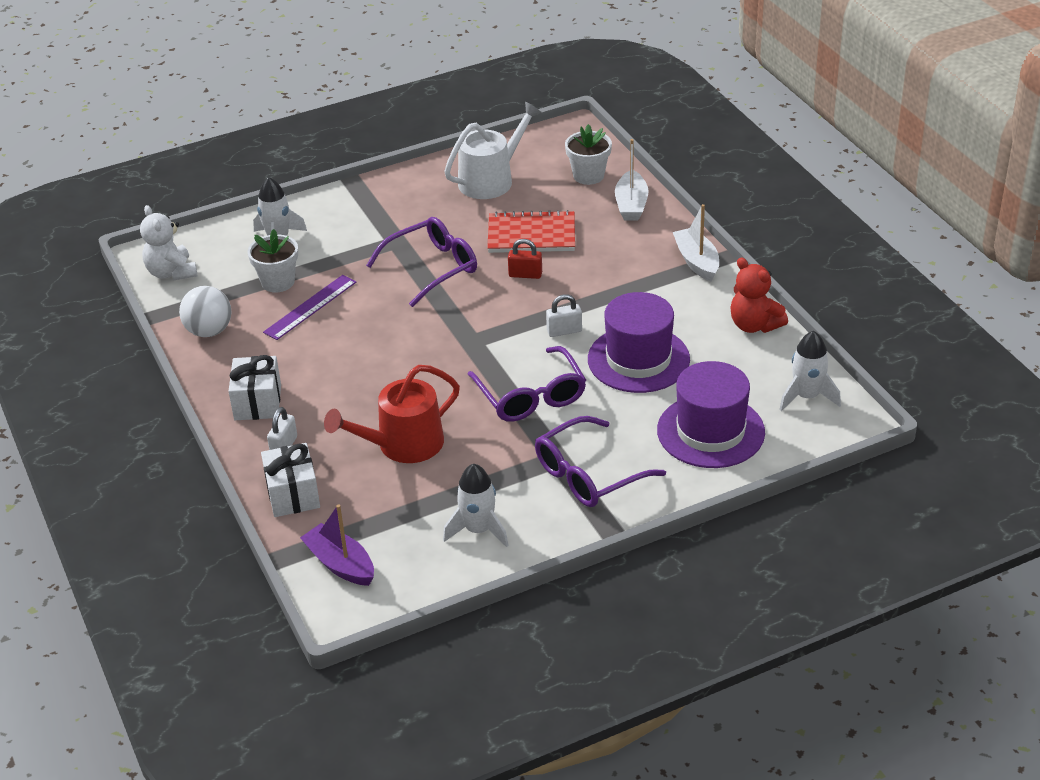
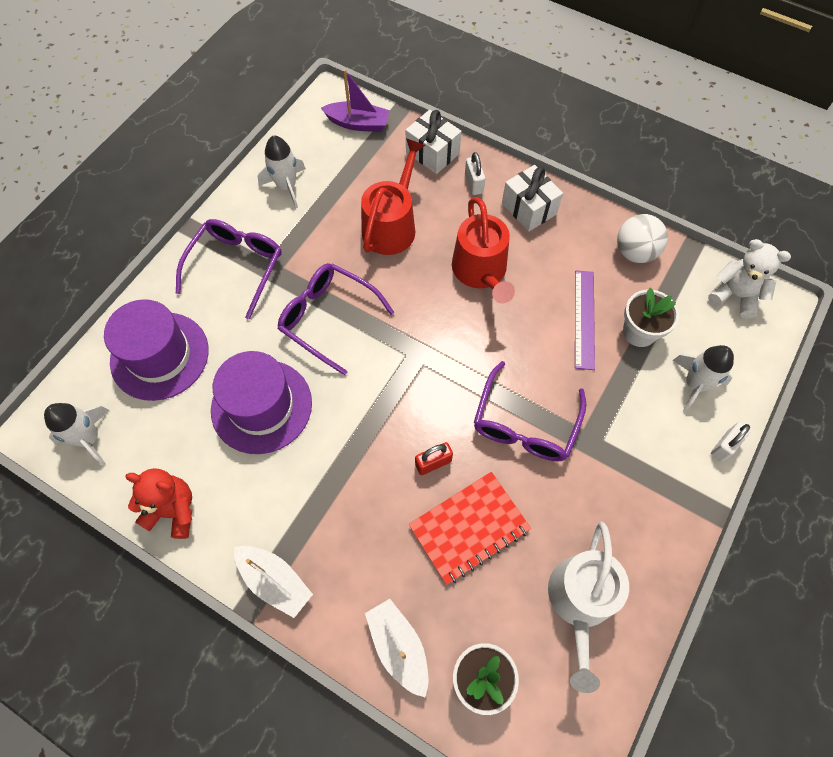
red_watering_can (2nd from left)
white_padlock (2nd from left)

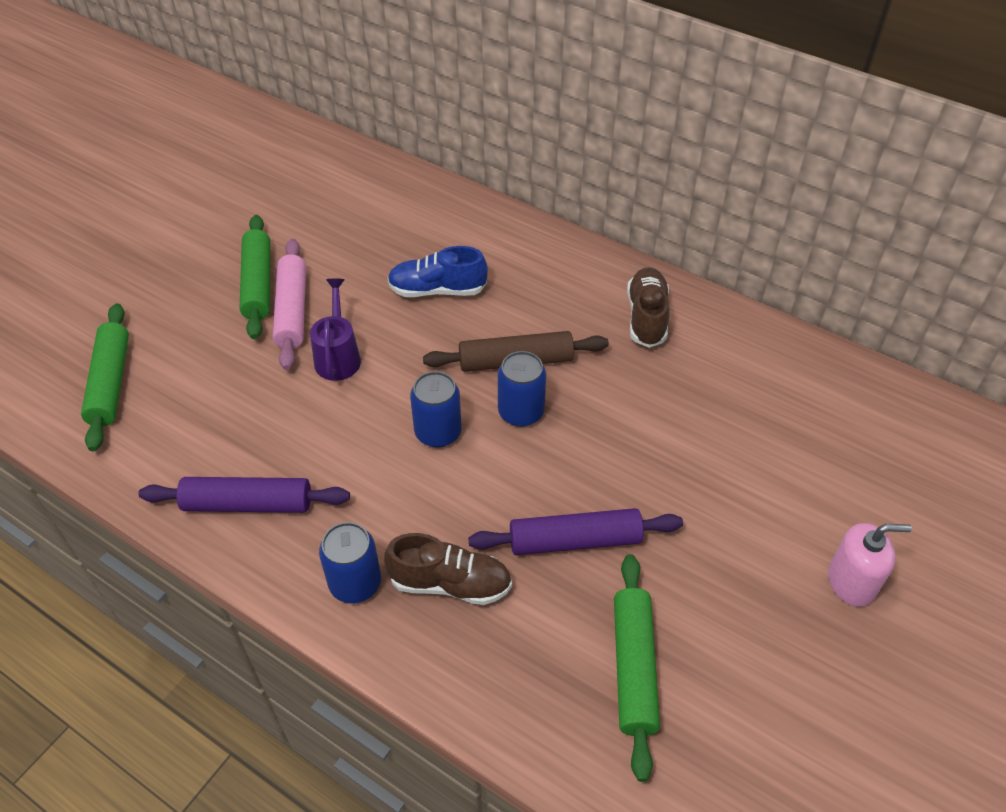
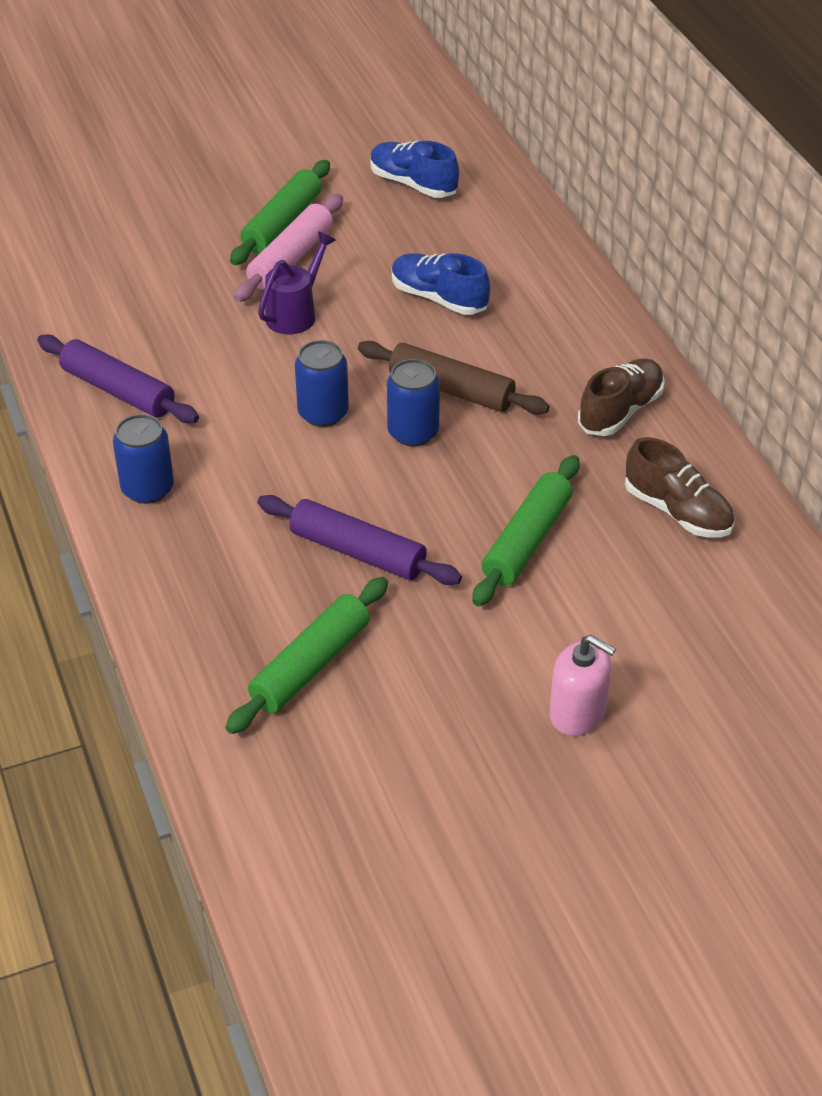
blue_shoe (1st from left)
green_rolling_pin (3rd from left)
brown_shoe (2nd from left)

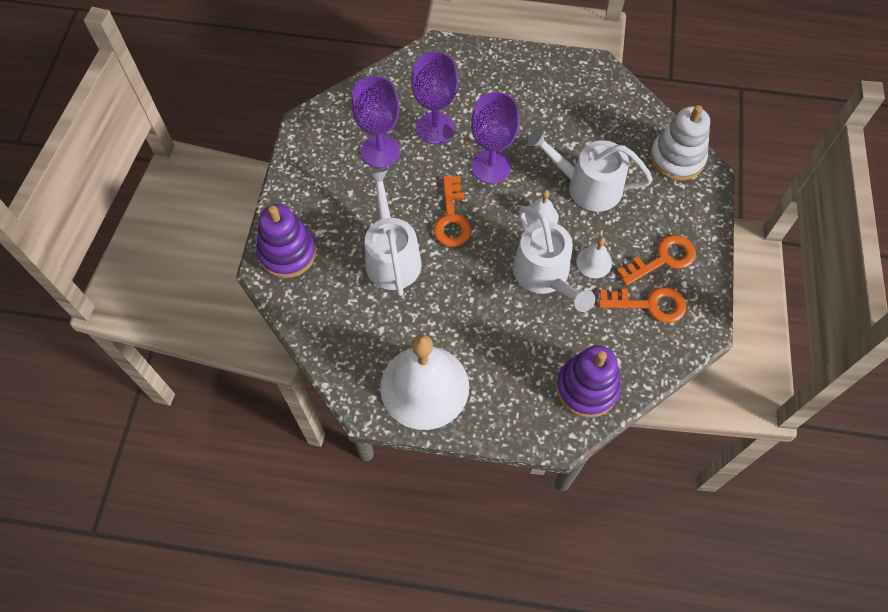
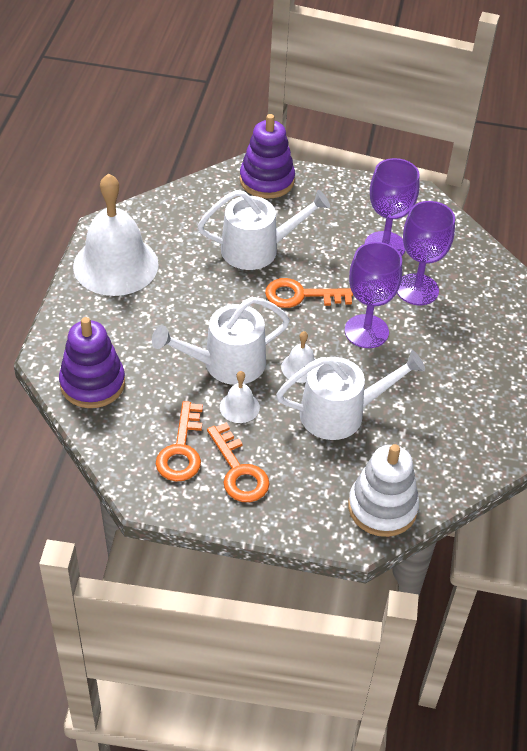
white_watering_can (3rd from left)

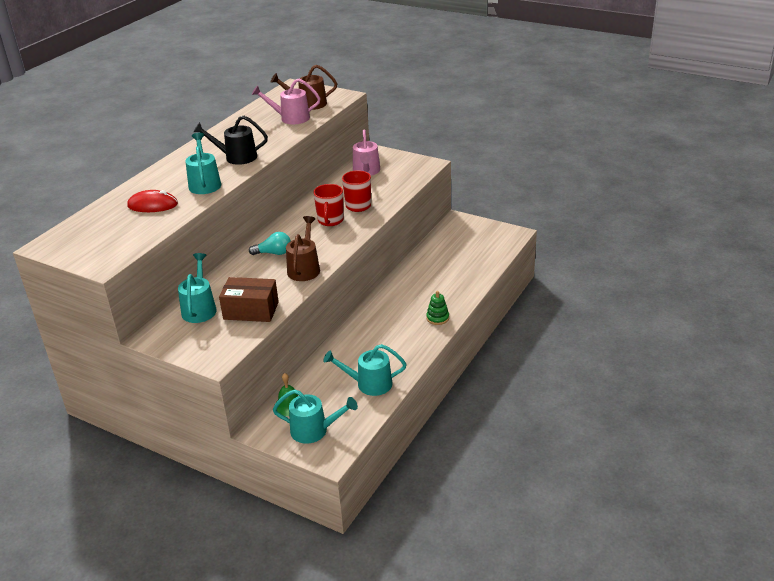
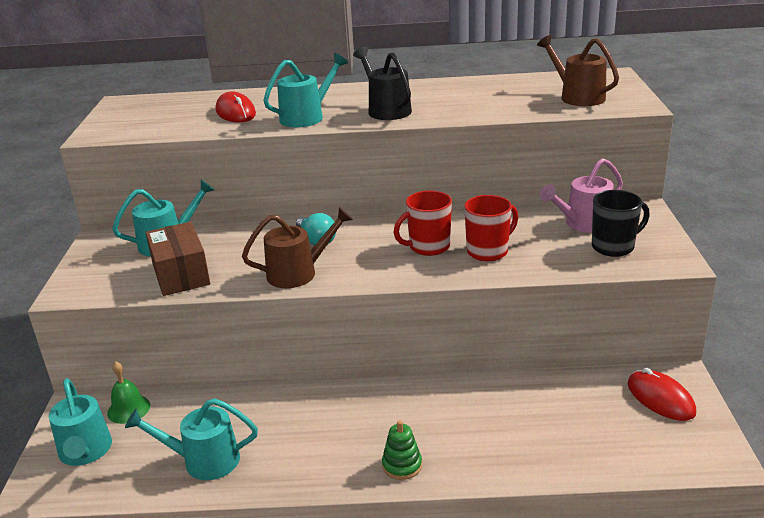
pink_watering_can (1st from left in the first image)
black_mug
red_mouse (2nd from left)
turquoise_watering_can (3rd from left)

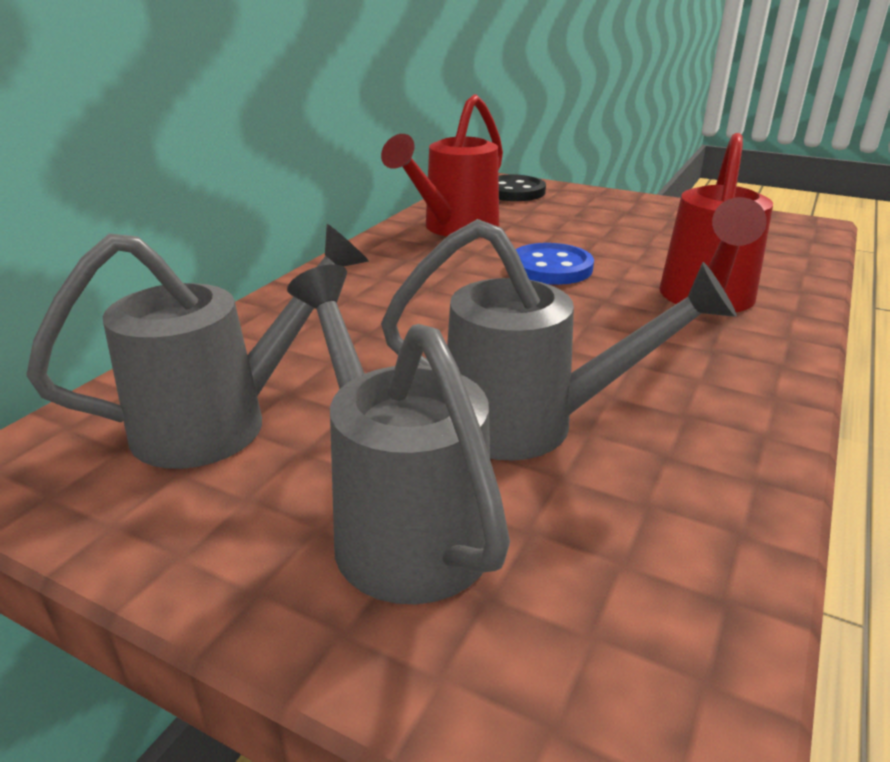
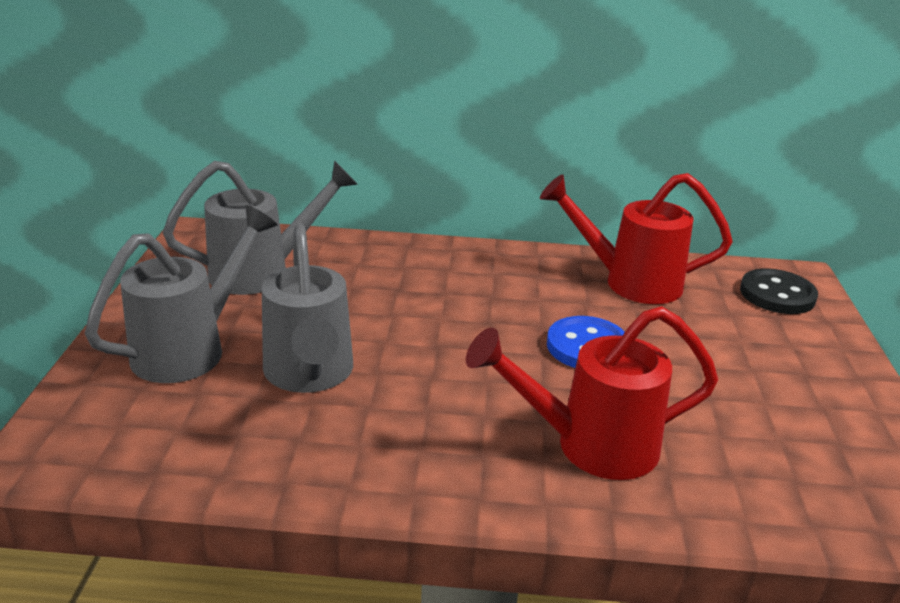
grey_watering_can (2nd from left)

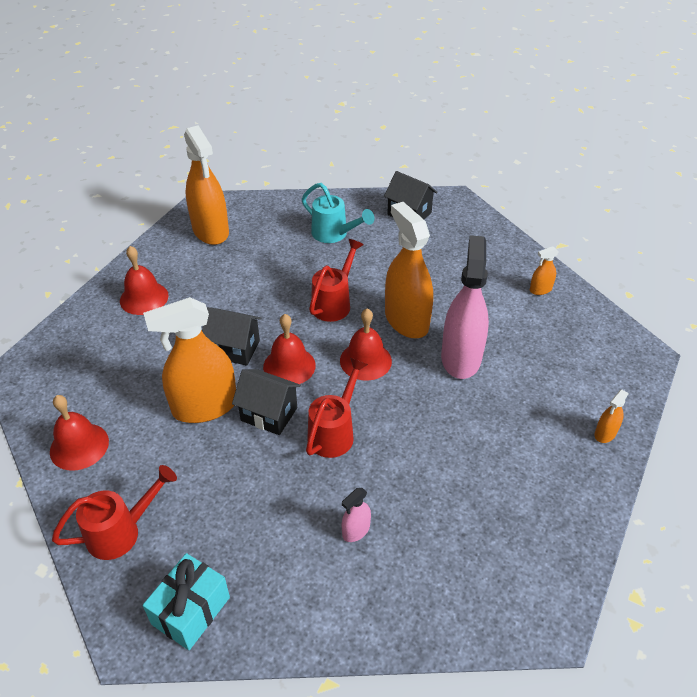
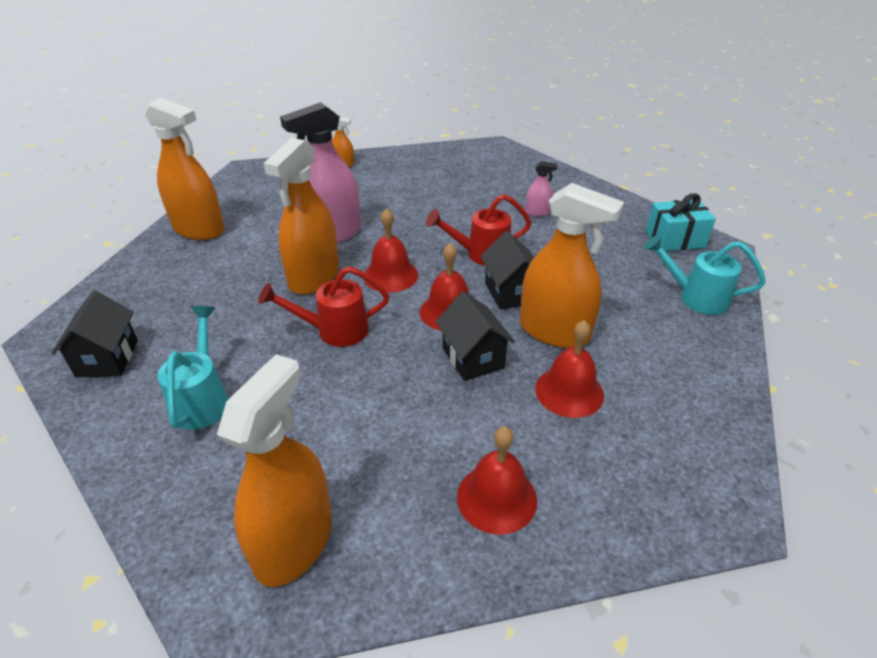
red_bell (4th from left)
turquoise_watering_can (2nd from left)
orange_spray_bottle (1st from left)

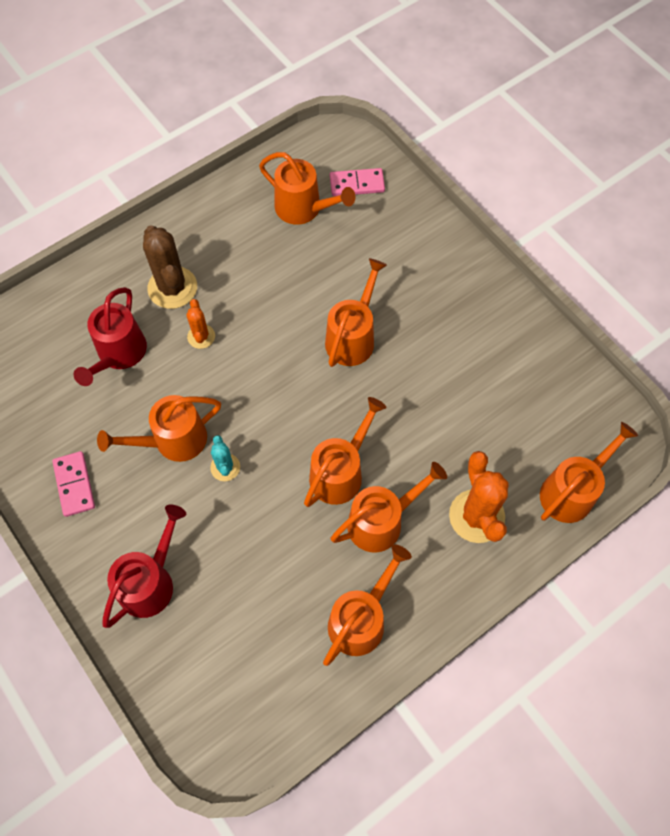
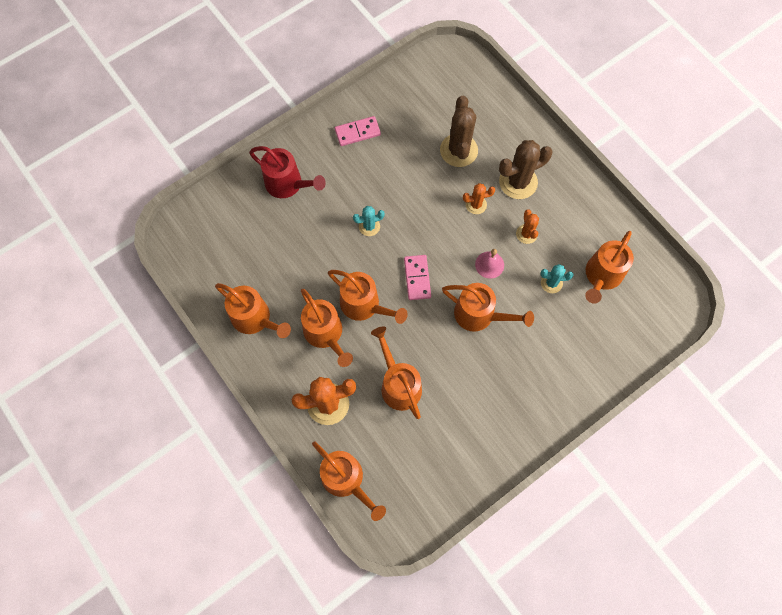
pink_bell
orange_cactus (3rd from left)
turquoise_cactus (2nd from left)
orange_watering_can (5th from left)
pink_domino (2nd from left)
brown_cactus (1st from left)

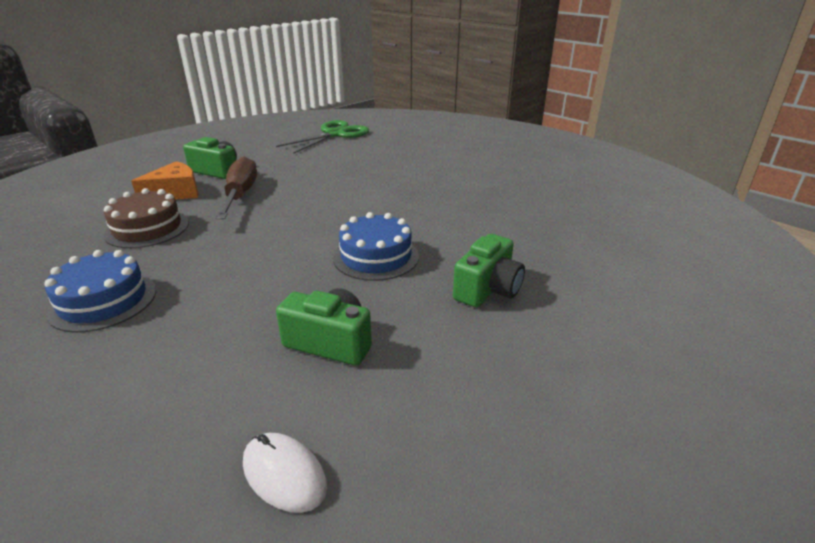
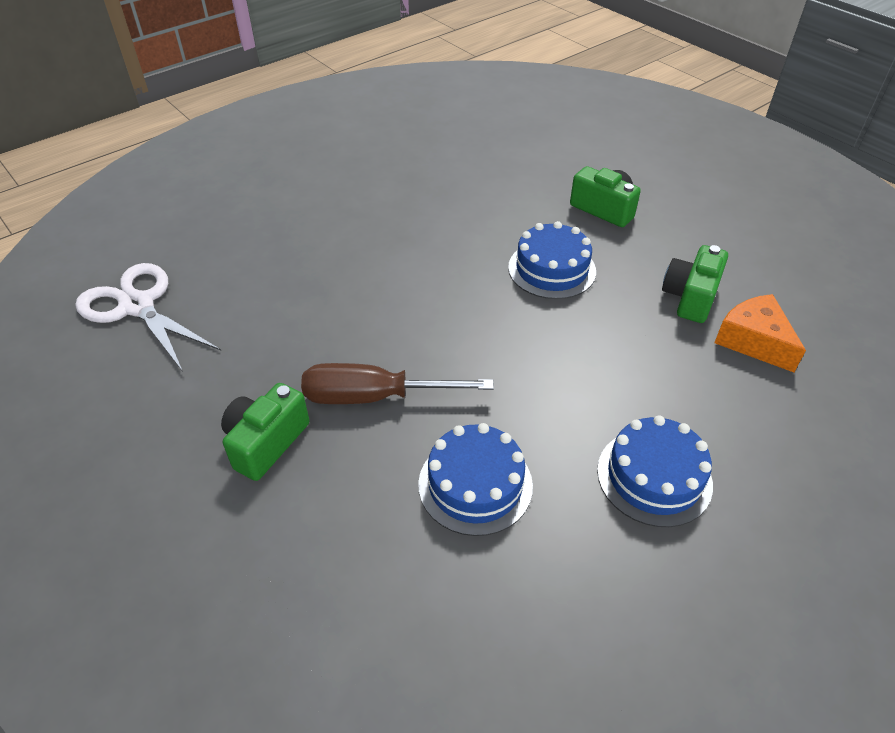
white_mouse
orange_cheese
blue_cake (1st from left)
white_scissors

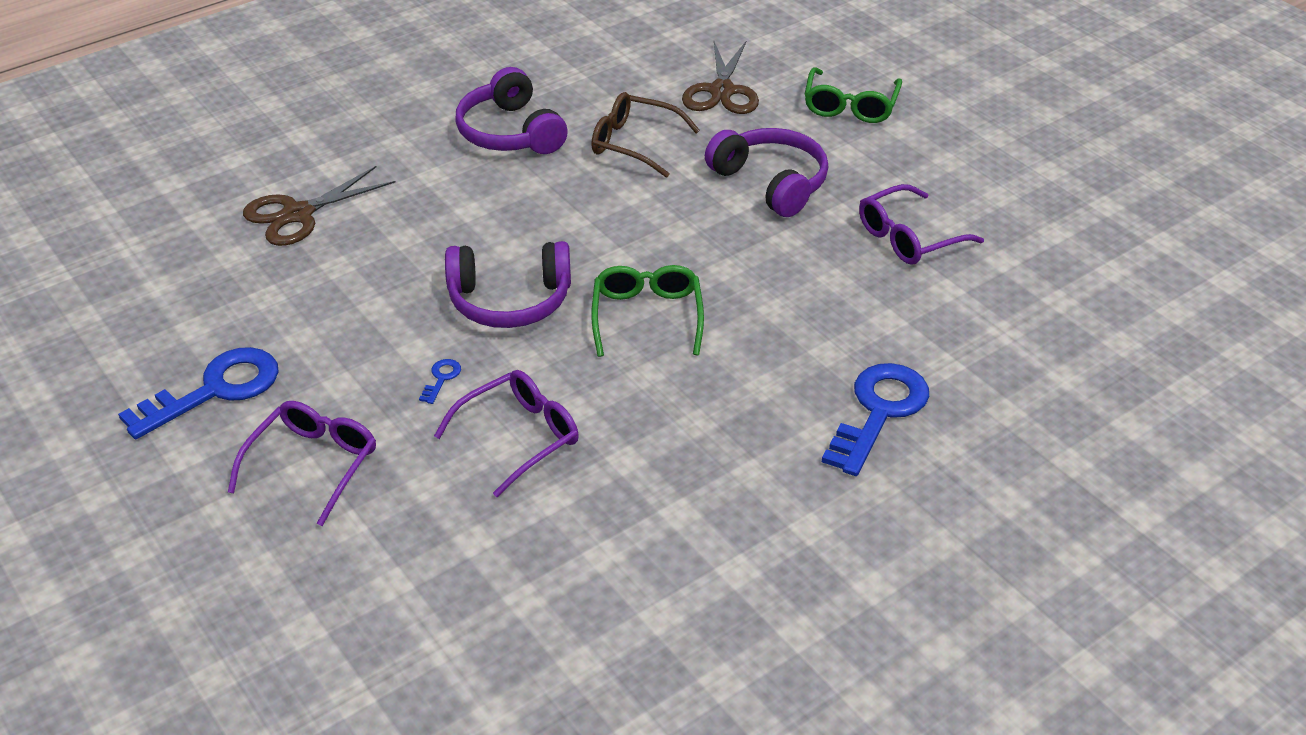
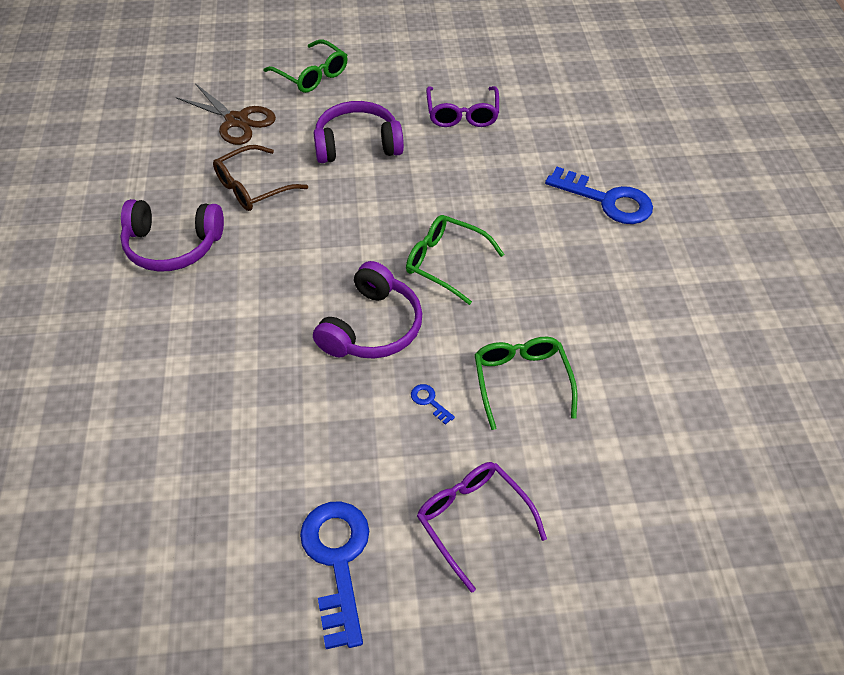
brown_scissors (1st from left in the first image)
green_glasses (3rd from left)
blue_key (3rd from left)

